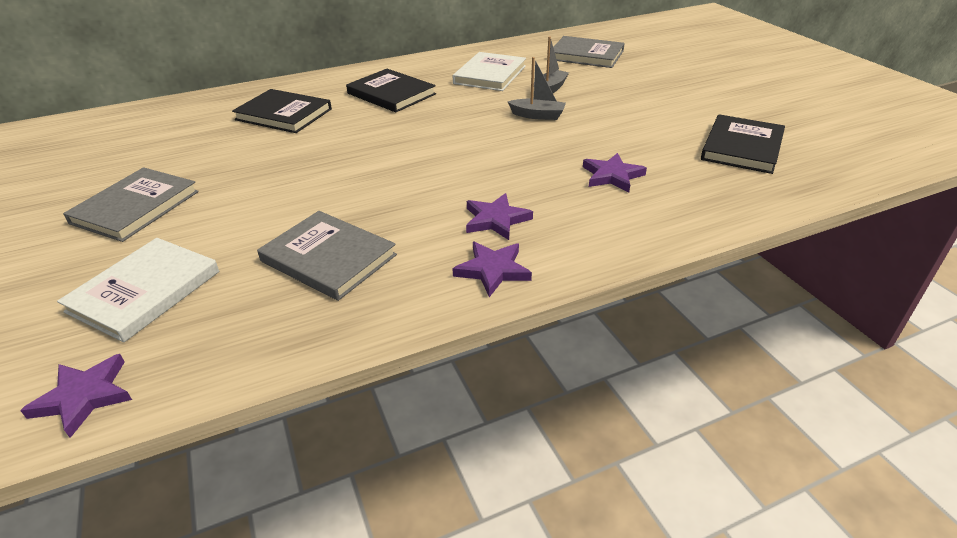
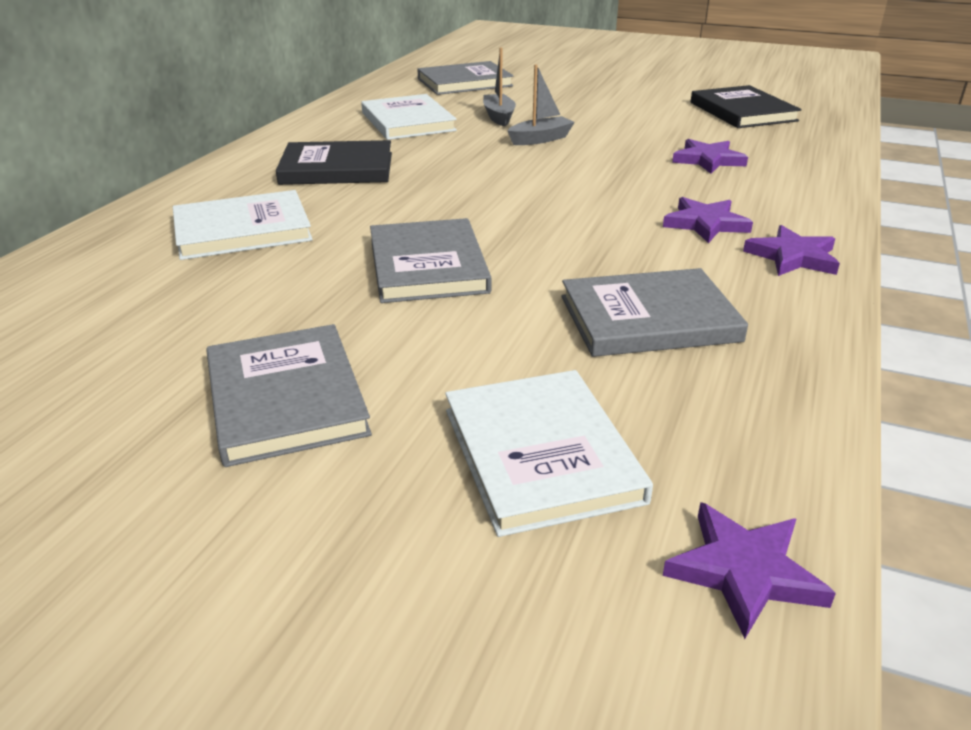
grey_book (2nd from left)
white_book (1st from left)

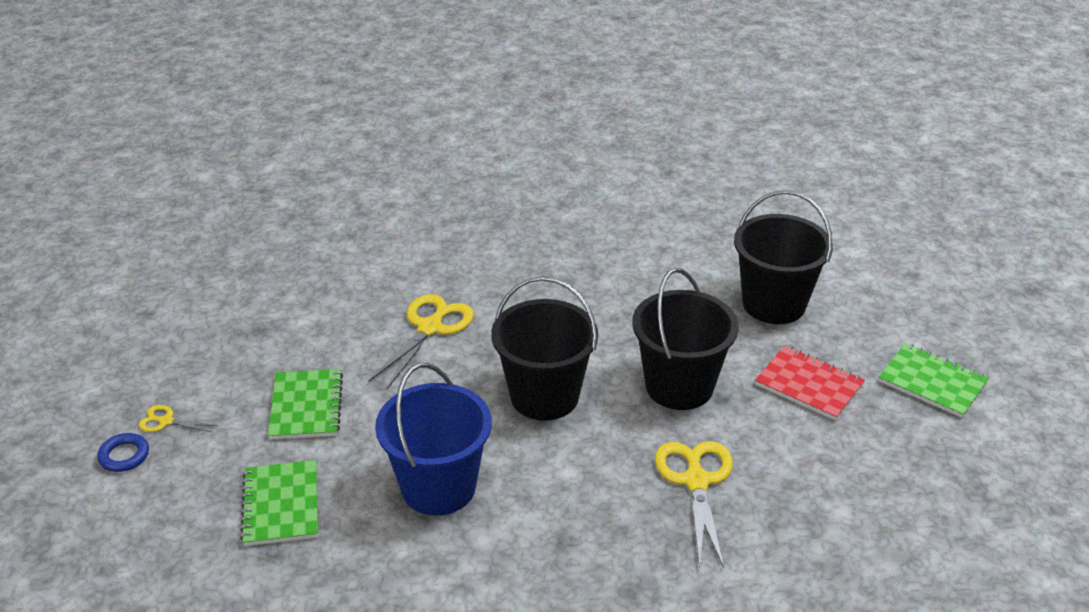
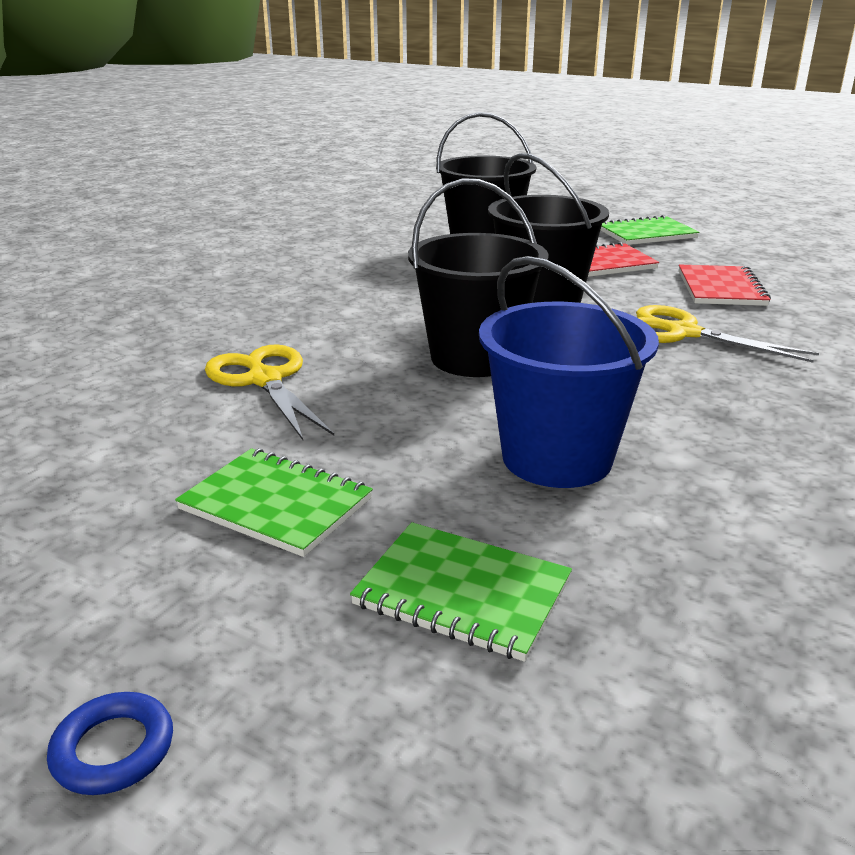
yellow_scissors (1st from left in the first image)
red_notebook (2nd from left)

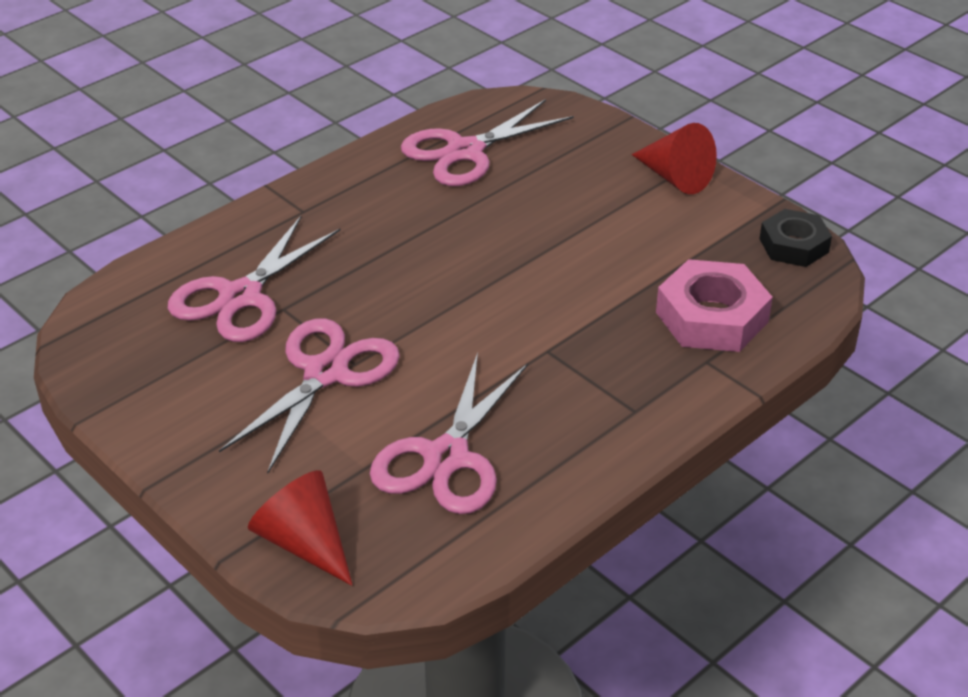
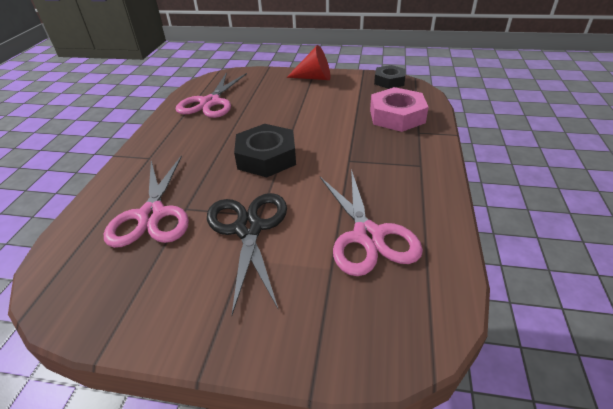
red_cone (1st from left in the first image)
black_nut (1st from left)
black_scissors

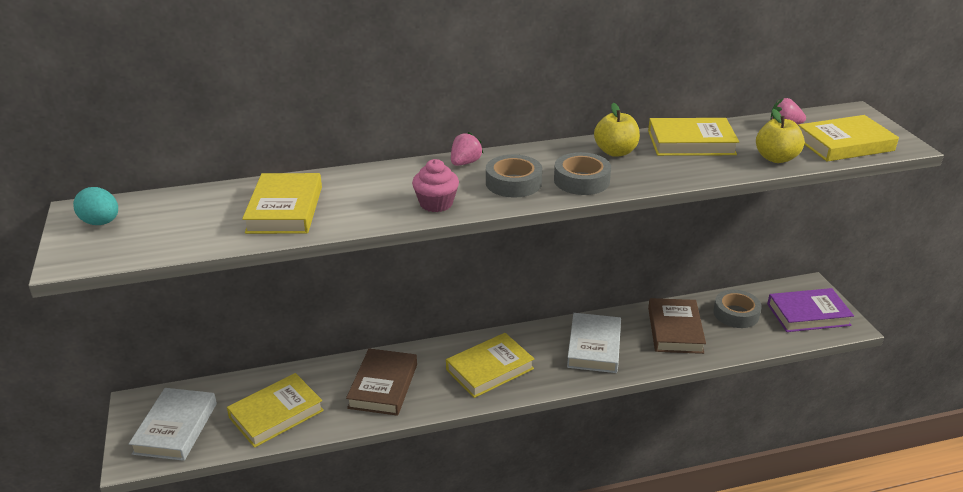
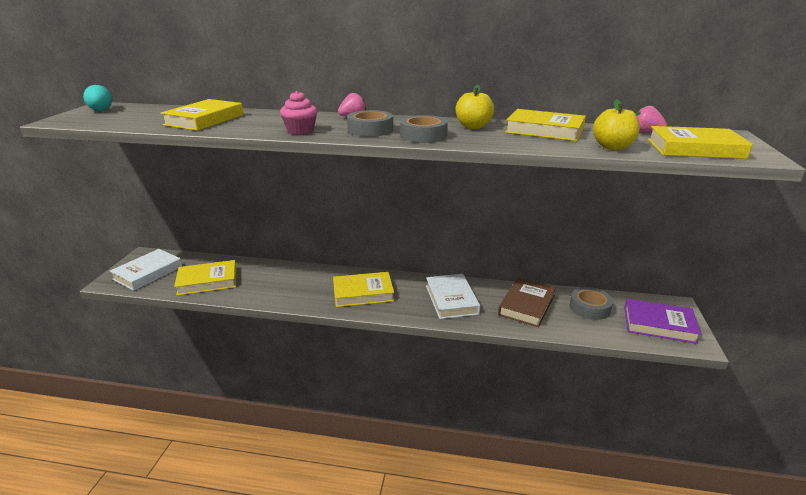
brown_book (1st from left in the first image)
white_book (2nd from left)

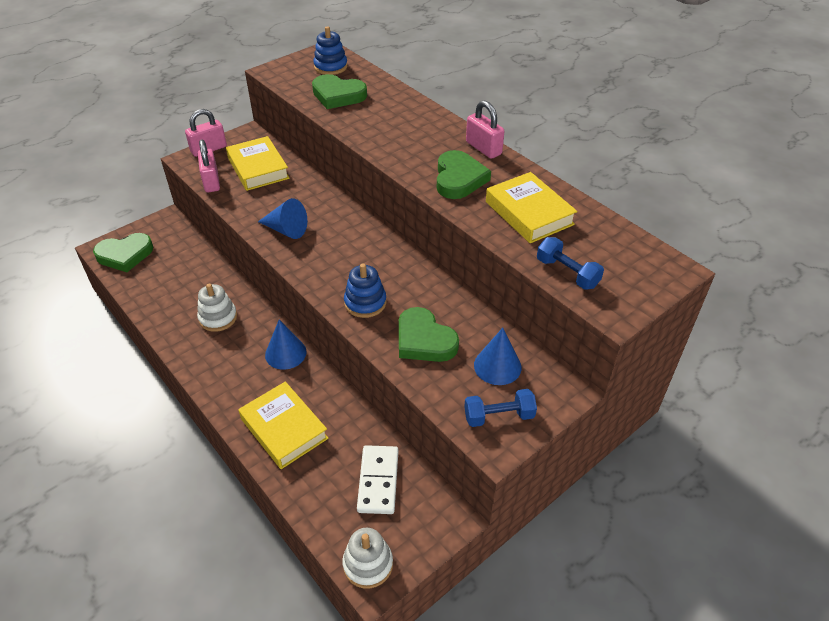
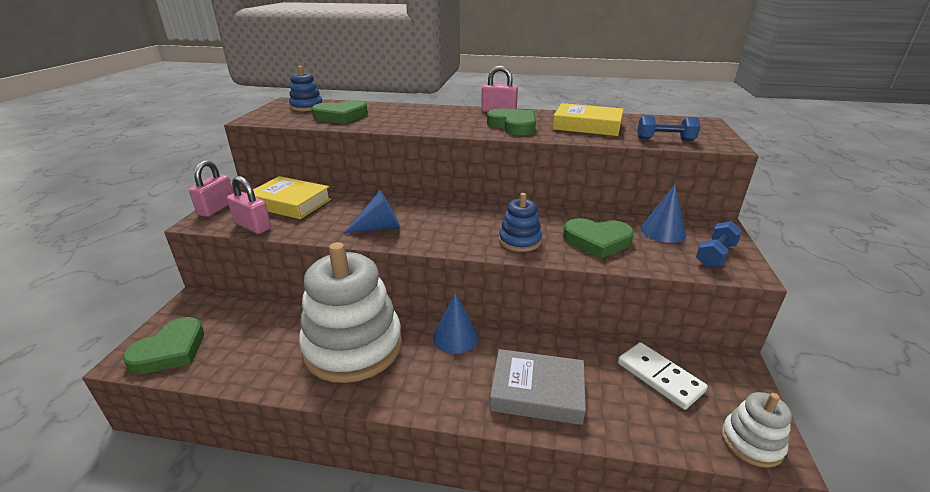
grey_book
white_stacking_toy (1st from left)

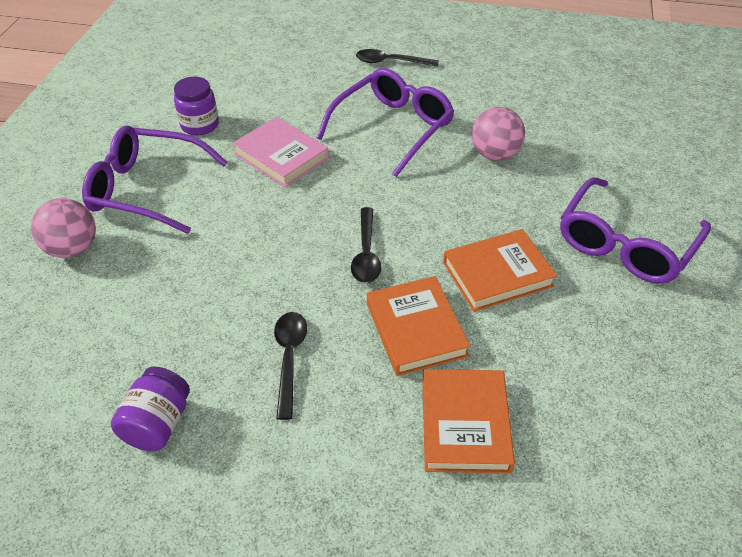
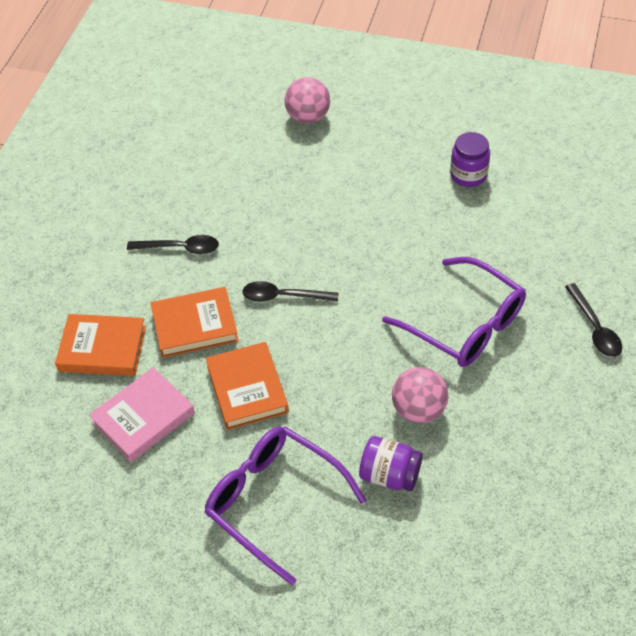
purple_glasses (1st from left in the first image)
purple_jar (1st from left)
pink_book
black_spoon (3rd from left)

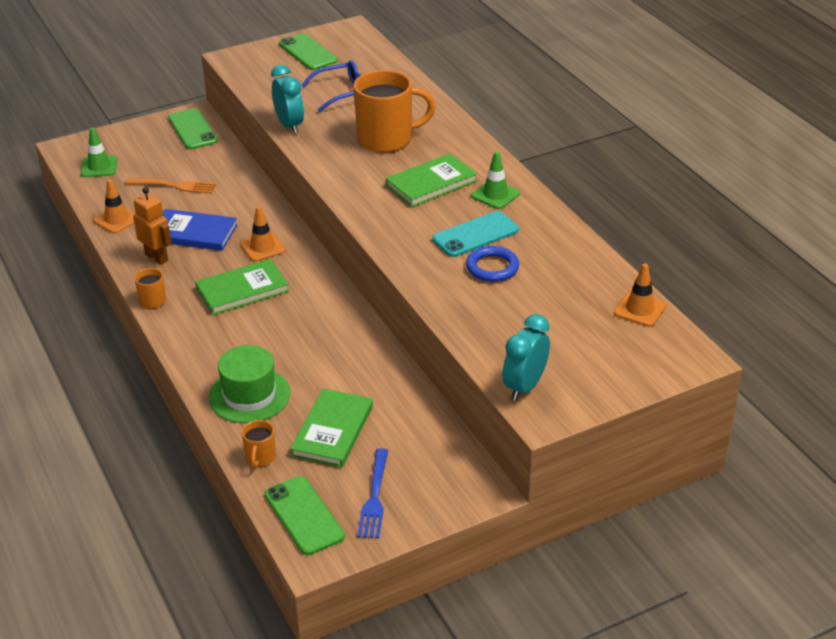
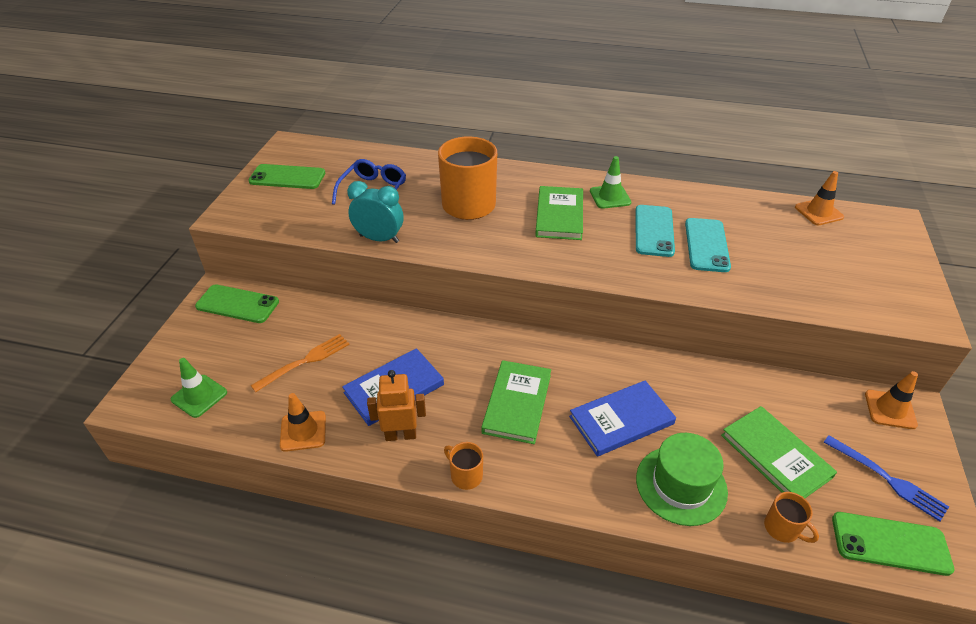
turquoise_clock (2nd from left in the first image)
blue_book (2nd from left)
orange_traffic_cone (3rd from left)
turquoise_phone (2nd from left)

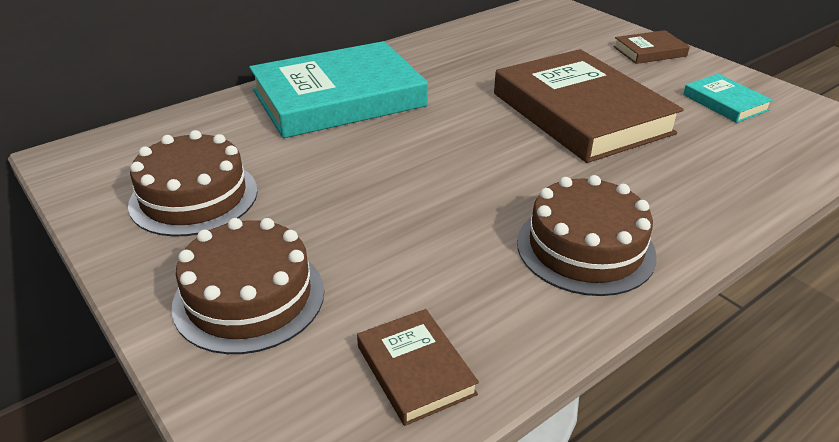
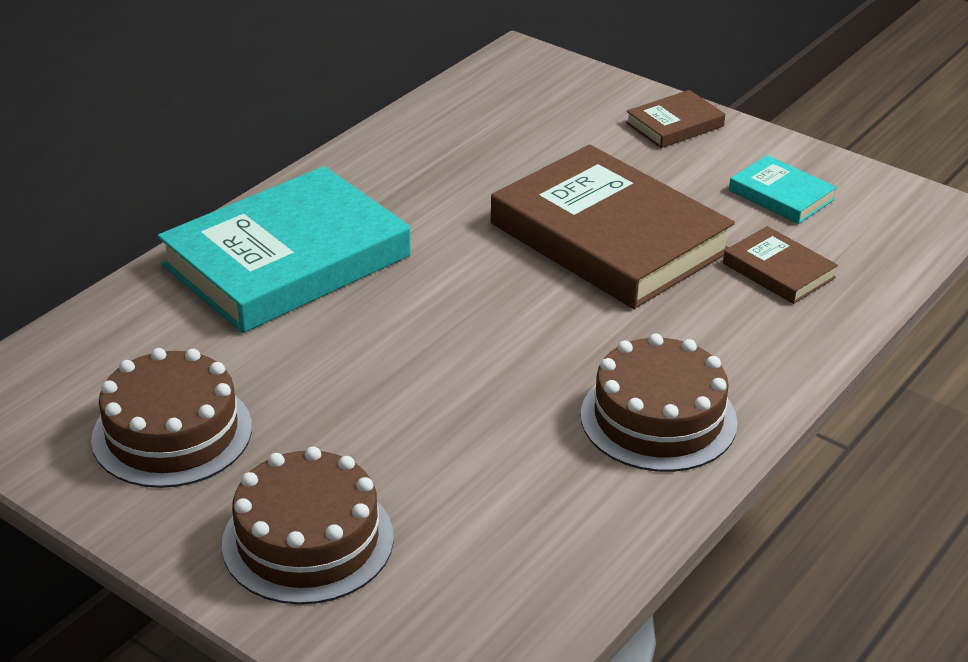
brown_book (3rd from left)

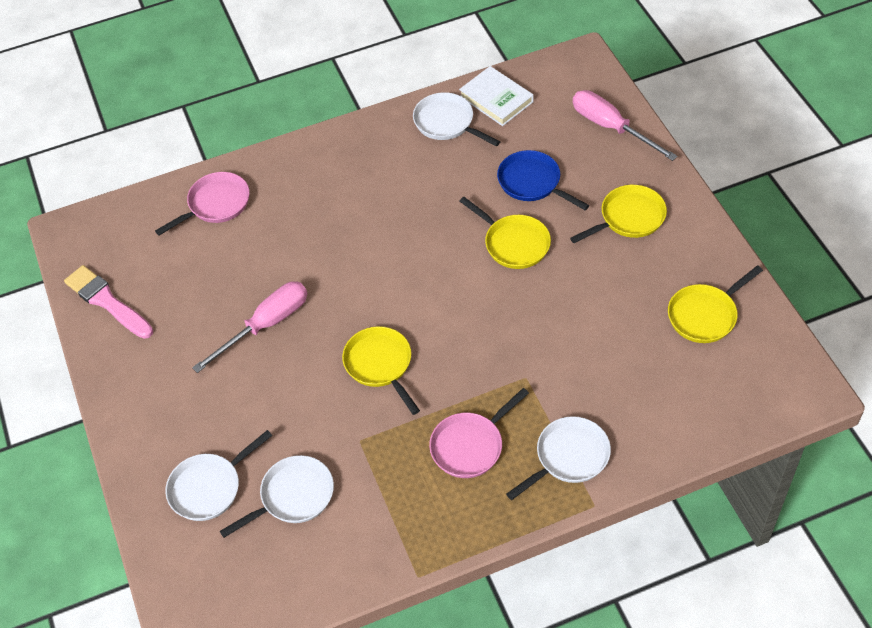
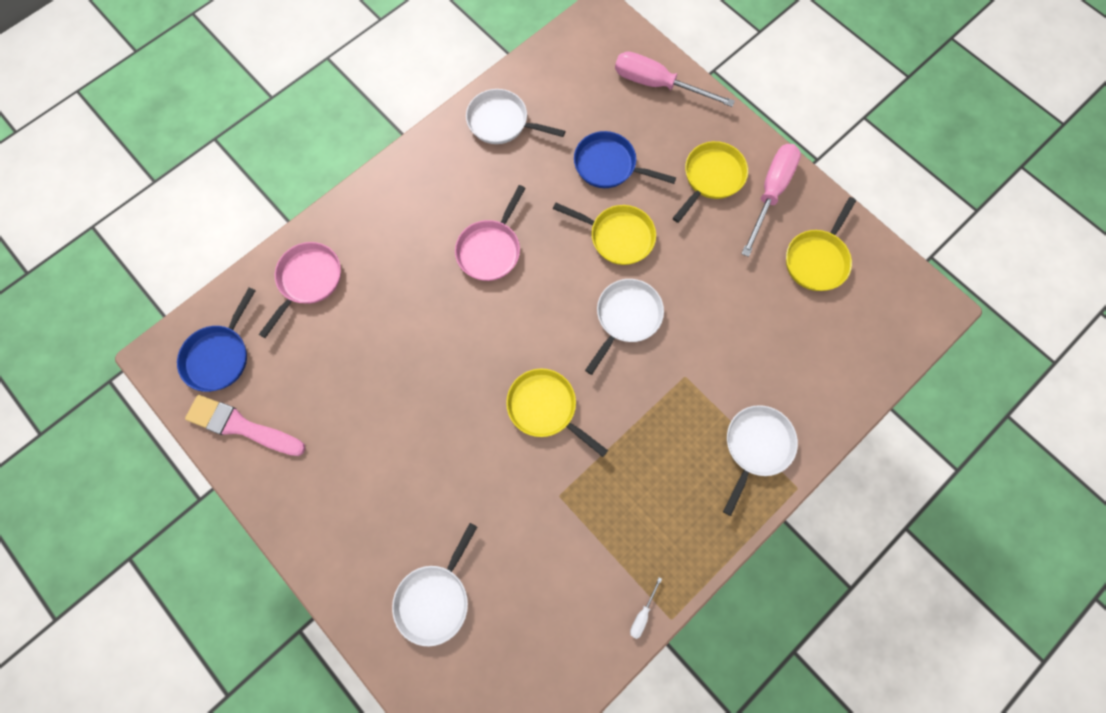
white_book
blue_pan (1st from left)
white_screwdriver
pink_screwdriver (2nd from left)
white_pan (3rd from left)
pink_pan (2nd from left)

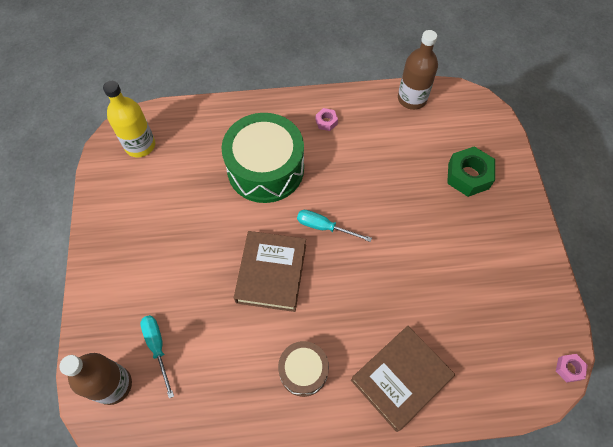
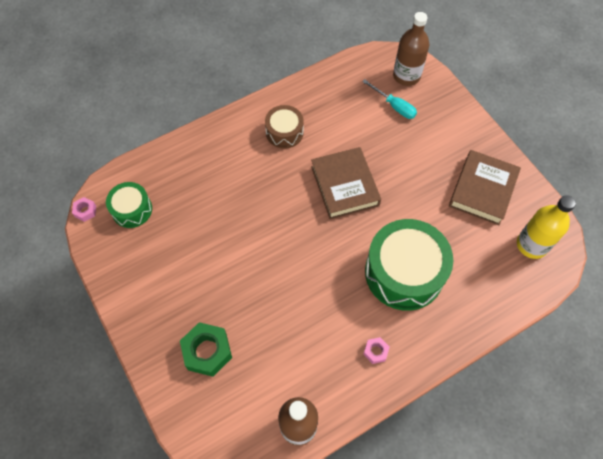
turquoise_screwdriver (2nd from left in the first image)
green_drum (1st from left)
brown_book (2nd from left)

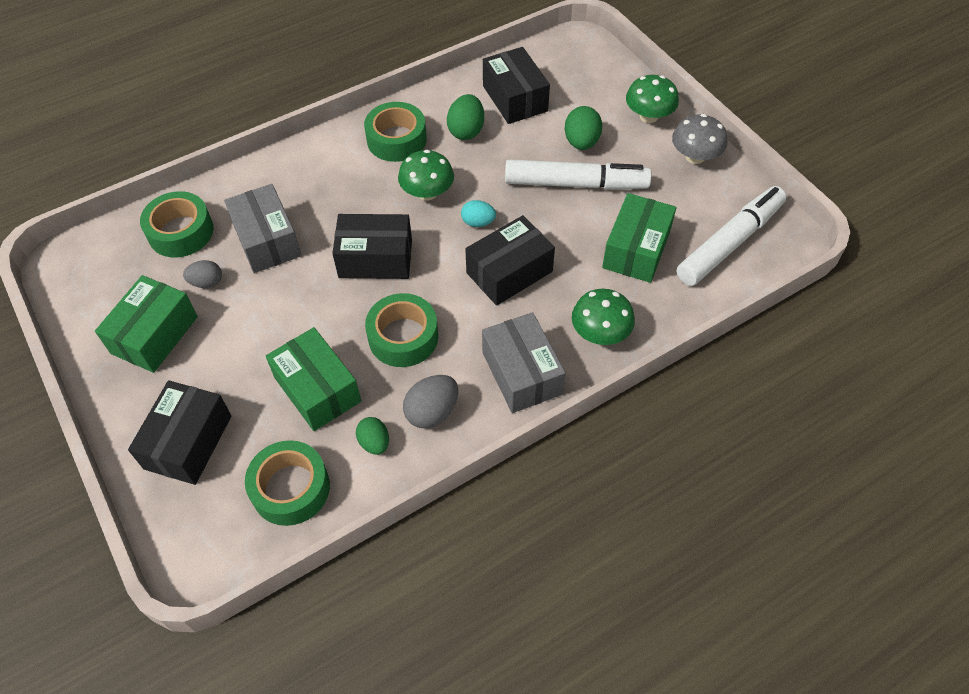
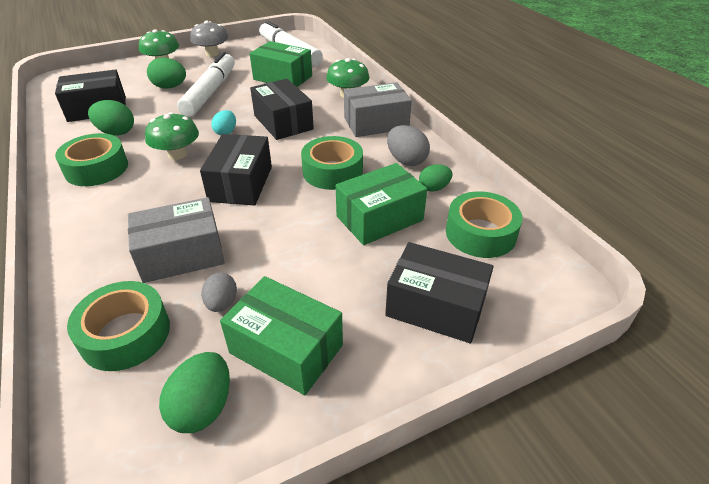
green_egg (3rd from left)

